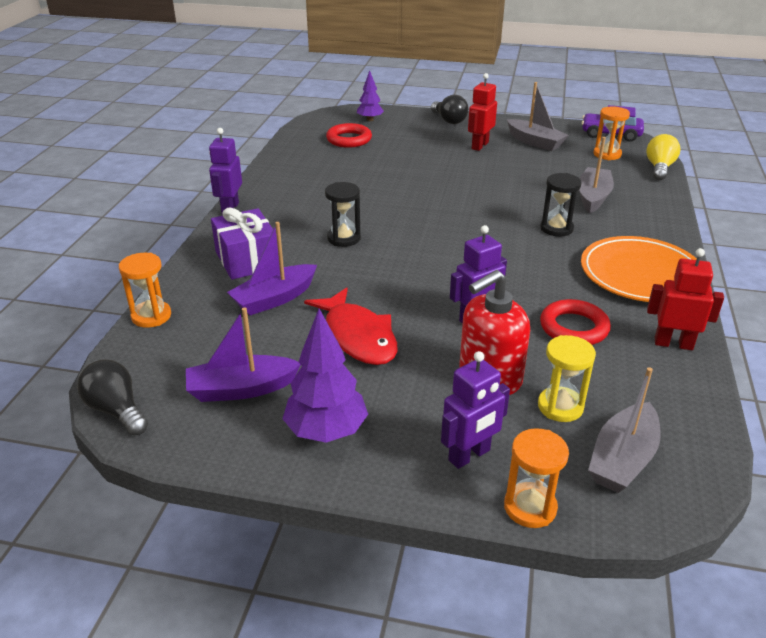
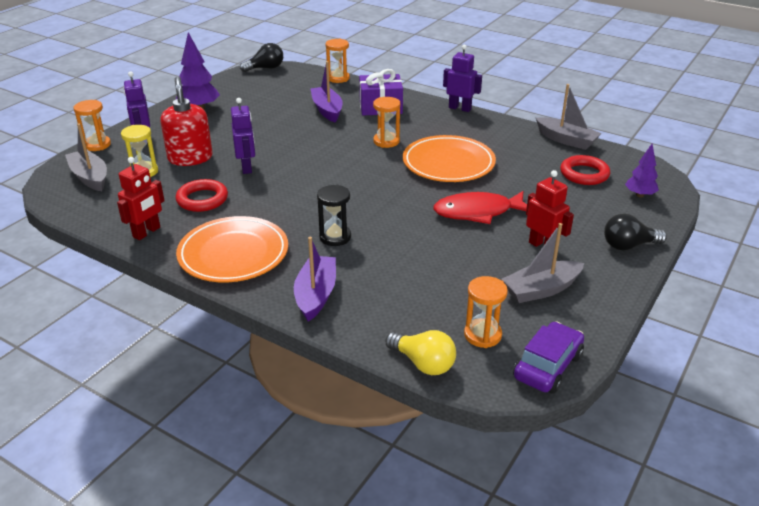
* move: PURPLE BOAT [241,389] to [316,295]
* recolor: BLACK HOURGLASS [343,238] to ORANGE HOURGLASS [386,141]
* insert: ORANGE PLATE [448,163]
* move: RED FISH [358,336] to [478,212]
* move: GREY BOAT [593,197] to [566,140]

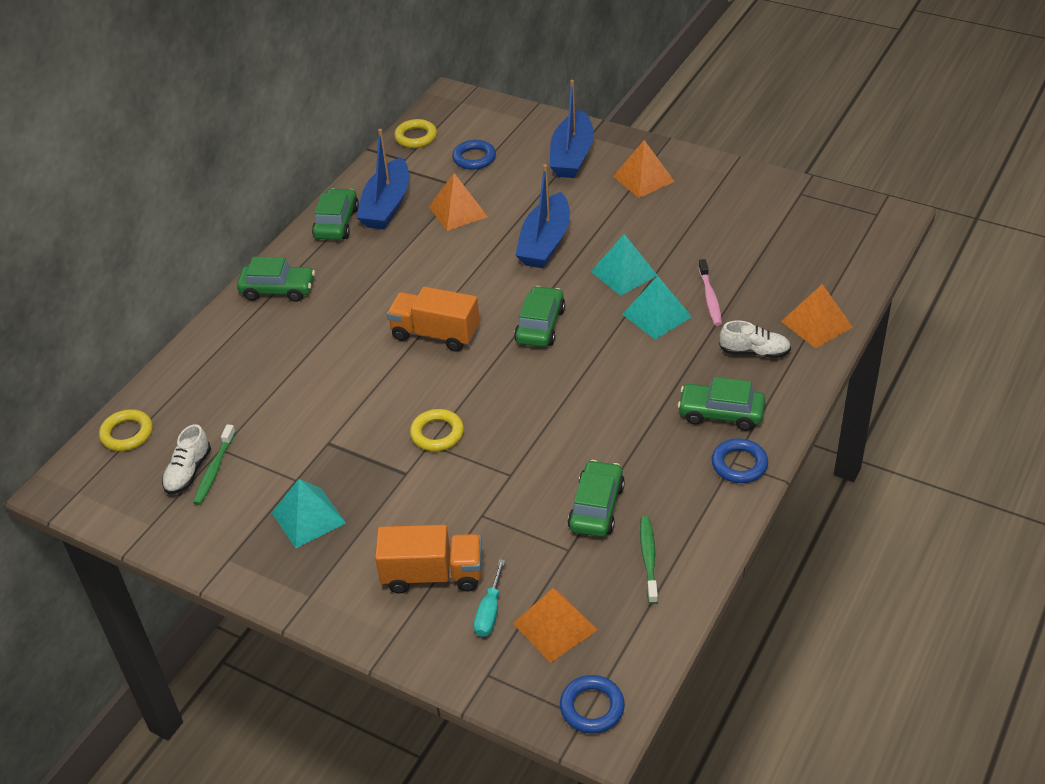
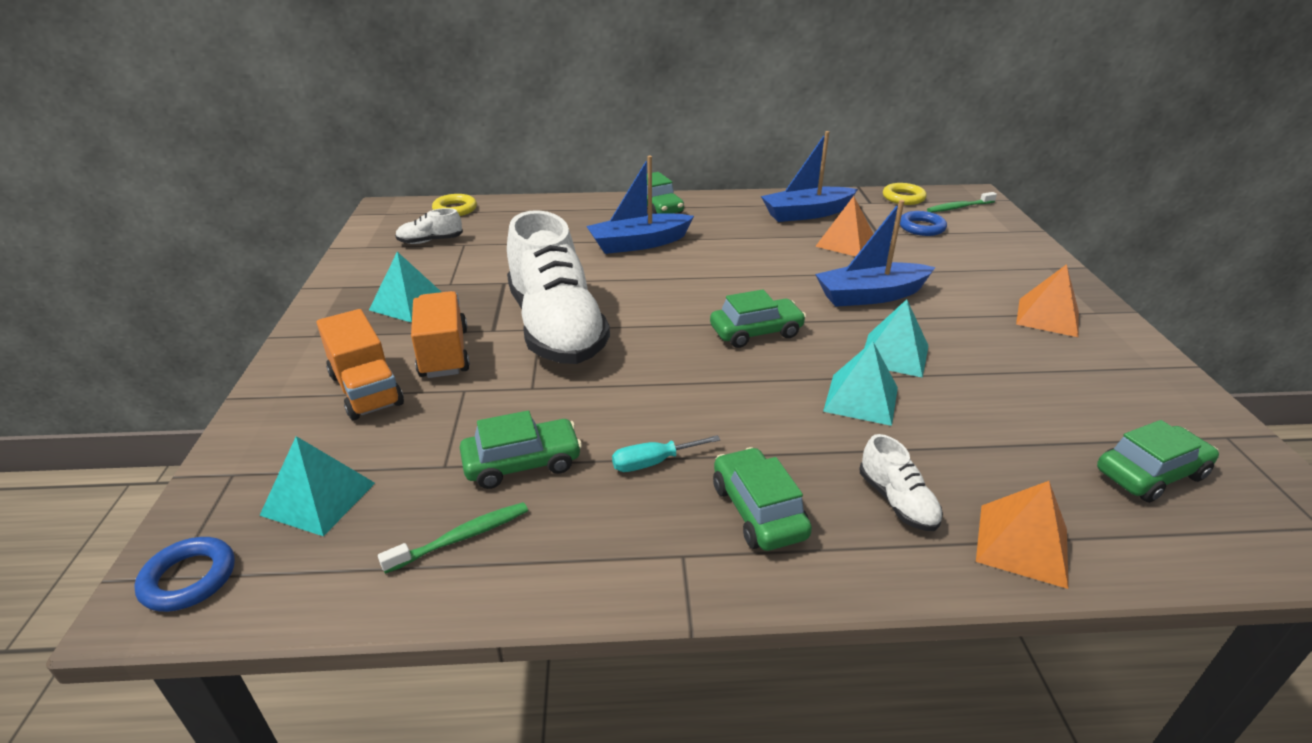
* recolor: ORANGE PYRAMID [555,626] to TURQUOISE PYRAMID [319,498]
* move: ORANGE TRUCK [435,334] to [444,353]
* replace: YELLOW RING [437,433] to WHITE SHOE [556,328]
* move: BLUE BOAT [572,156] to [639,243]
* move: TURQUOISE SCREWDRIVER [489,612] to [653,462]
* move: GREEN TOOTHBRUSH [214,470] to [959,207]
* move: GREEN CAR [336,223] to [1150,474]
* delete: PINK TOOTHBRUSH [710,298]
* delete: BLUE RING [739,464]

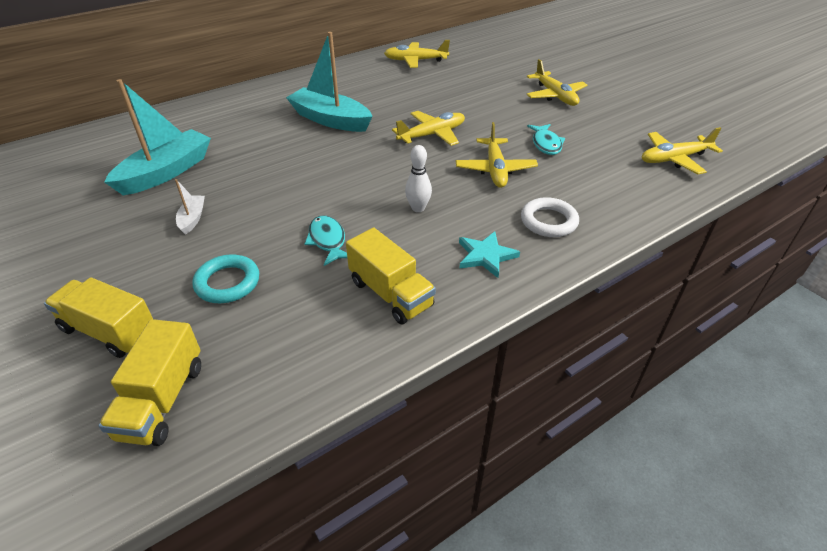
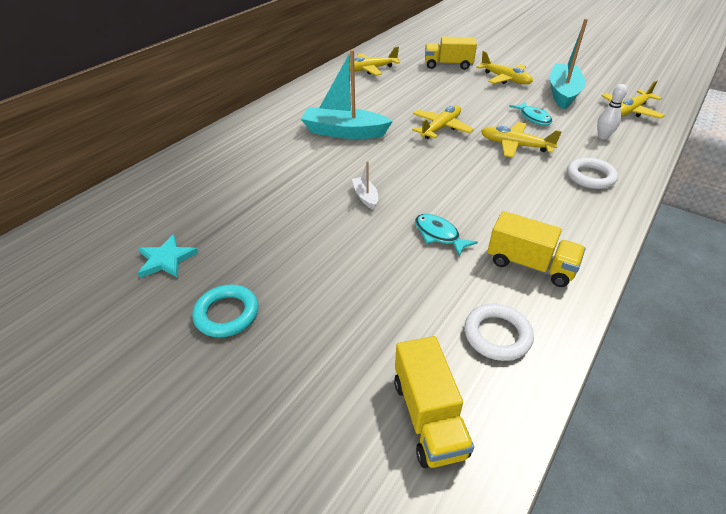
* move: TURQUOISE STAR [486,256] to [166,259]
* move: TURQUOISE RING [227,283] to [227,314]
* move: WHITE BOAT [192,219] to [365,197]
* move: YELLOW TRUCK [109,331] to [448,65]
* insert: WHITE RING [497,335]
* rotate: YELLOW PLANE [495,169] = [515,145] 135 degrees clockwise
* move: TURQUOISE BOAT [166,172] to [562,93]
* move: WHITE BOWLING PIN [418,208] to [603,137]

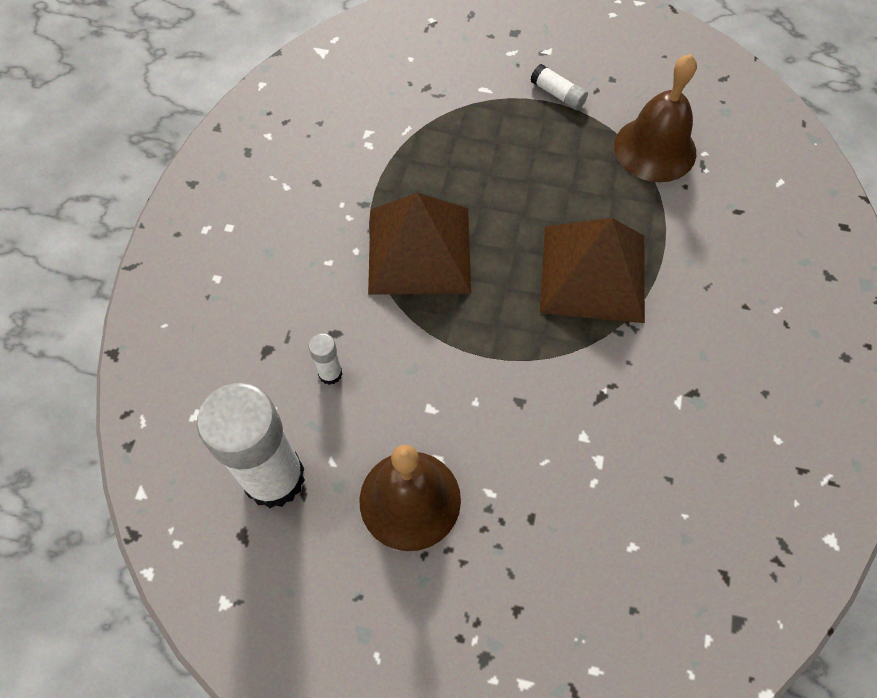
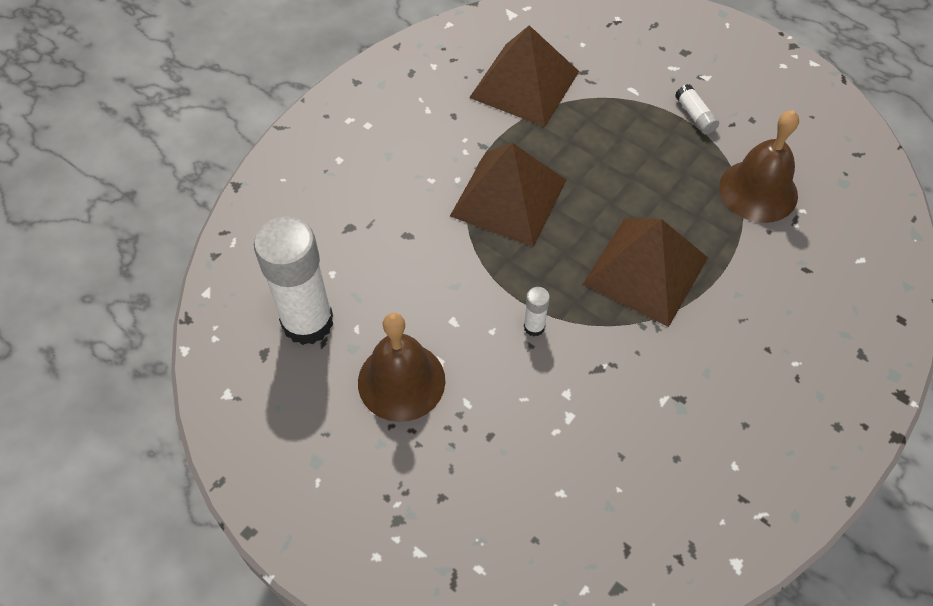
* insert: BROWN PYRAMID [524,84]
* move: WHITE GLUE STICK [330,373] to [534,327]

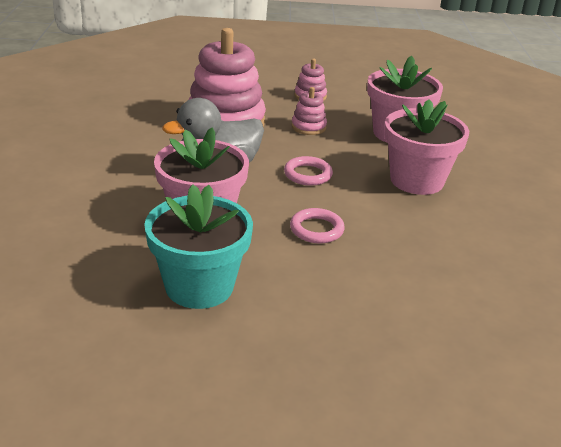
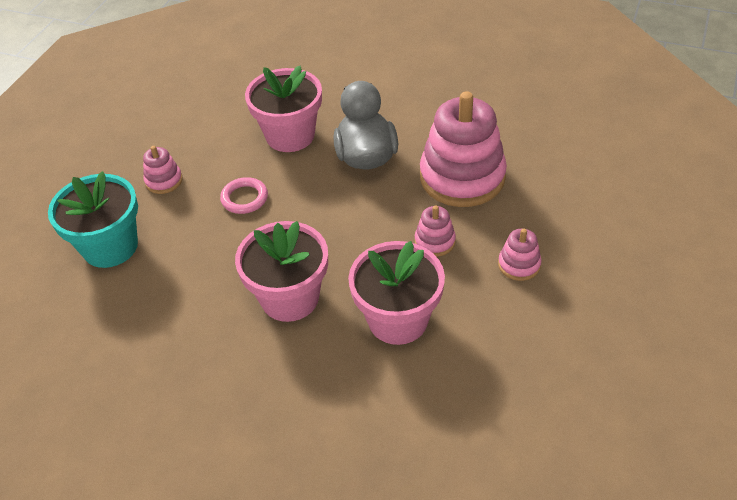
* move: TURQUOISE FLOWER POT [199,286] to [110,247]
* insert: PINK STACKING TOY [164,181]
* delete: PINK RING [308,174]

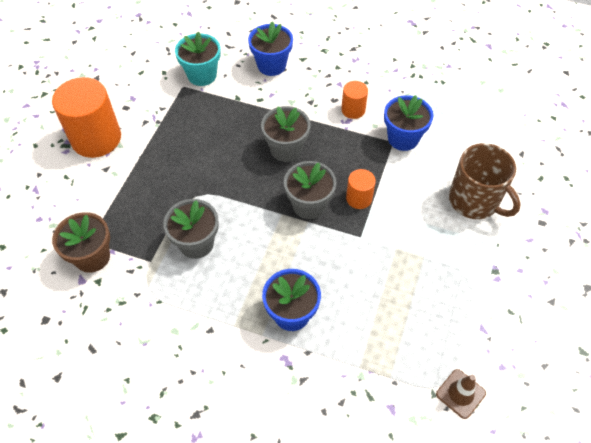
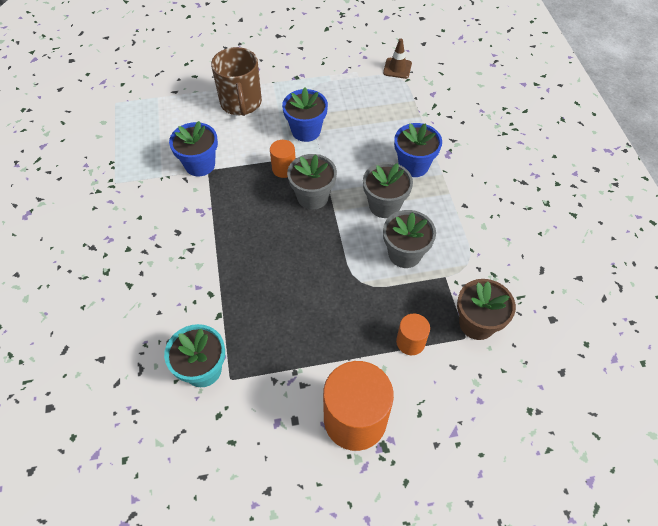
* rotate: BROWN MUG [474,201] = [241,103] 150 degrees clockwise
* move: BLUE FLOWER POT [271,65] to [306,131]
* move: GREY FLOWER POT [286,149] to [384,205]
* move: ORANGE CYLINDER [353,110] to [410,342]

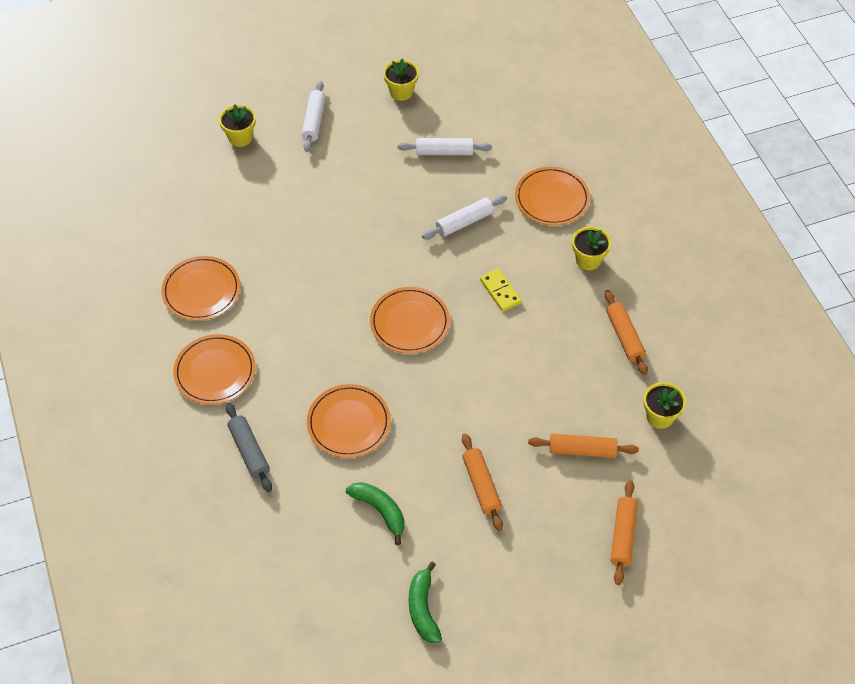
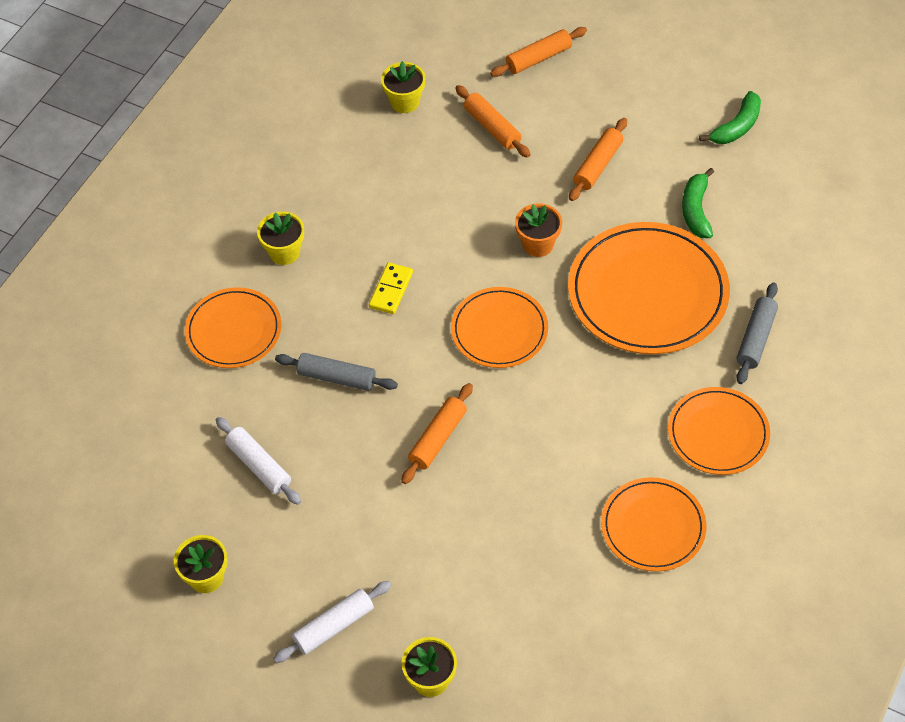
* recolor: WHITE ROLLING PIN [464,222] to GREY ROLLING PIN [336,377]
* move: ORANGE ROLLING PIN [624,336] to [438,438]
* insert: ORANGE FLOWER POT [538,244]
* resize: ORANGE PLATE [349,423] = [647,292] x1.67

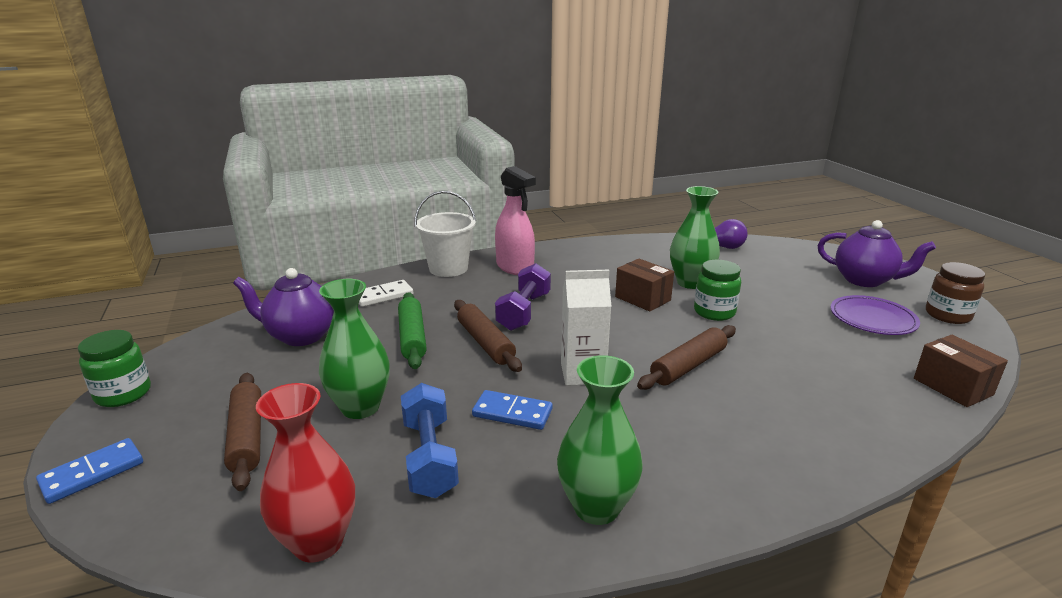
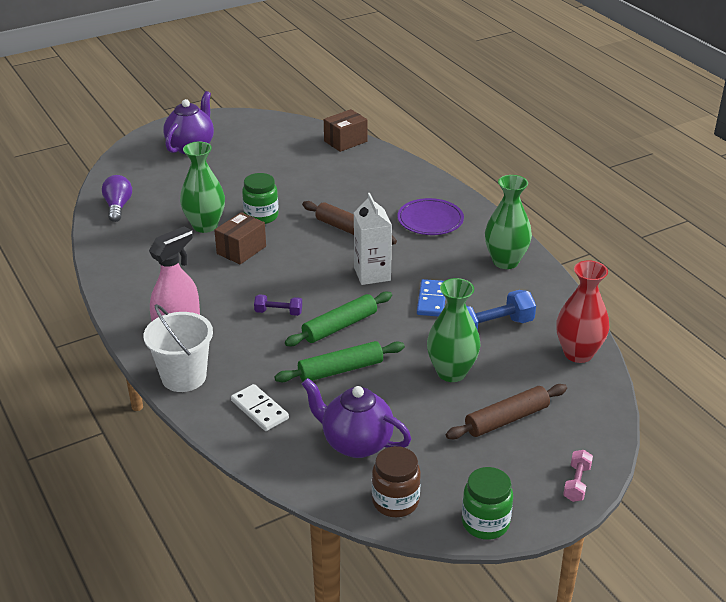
* resize: PURPLE DUMBBELL [524,311] = [278,312] x0.56
* recolor: BROWN ROLLING PIN [485,343] to GREEN ROLLING PIN [339,326]
* rotate: PURPLE TEAPOT [301,336] = [356,443] 120 degrees clockwise
* move: BROWN JAR [947,315] to [395,501]
* move: PURPLE PLATE [872,319] to [430,220]
* replace: BLUE DOMINO [92,473] to PINK DUMBBELL [576,483]

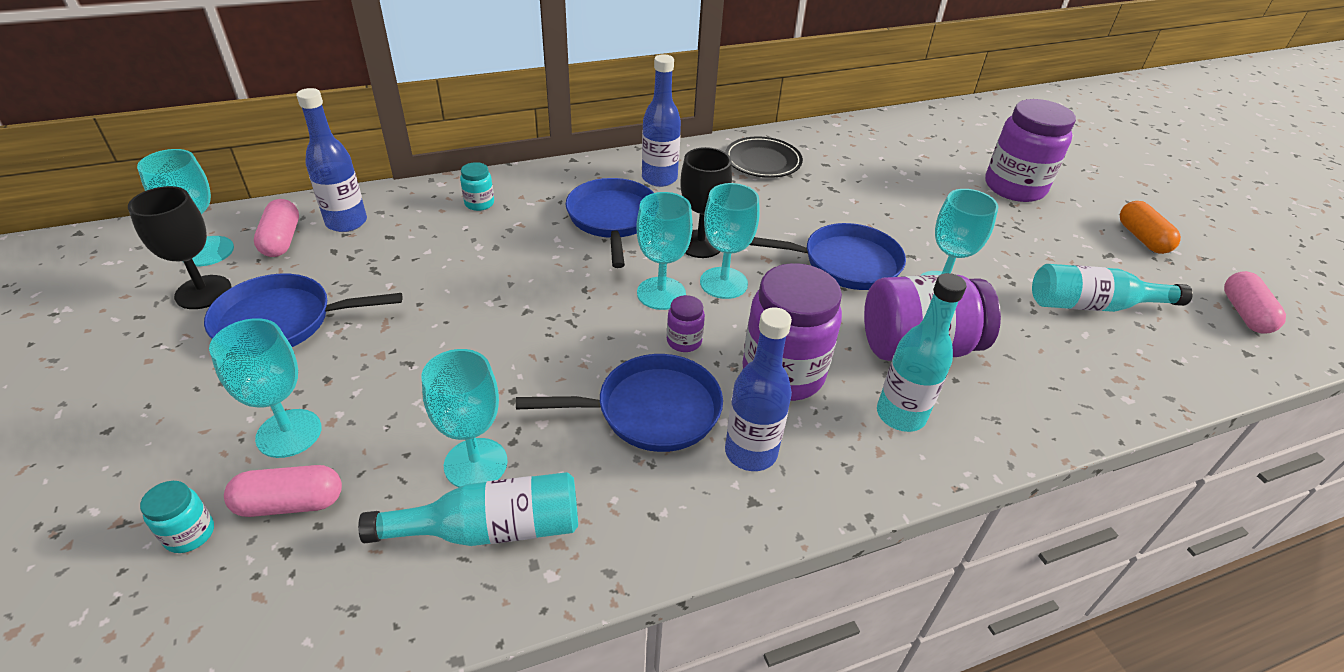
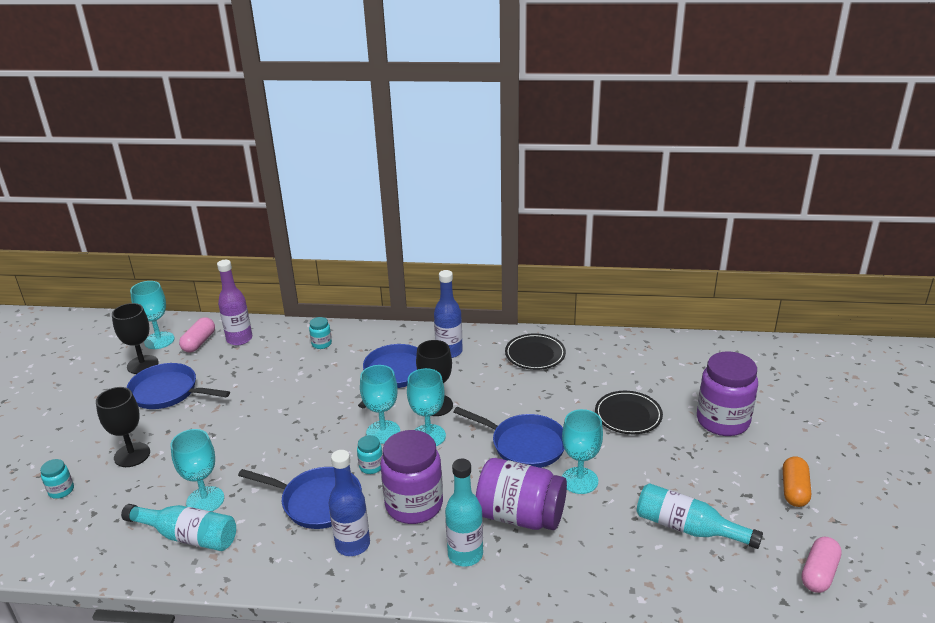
* recolor: TURQUOISE GOBLET [289,433] to BLACK GOBLET [132,455]
* recolor: BLUE BOTTLE [346,222] to PURPLE BOTTLE [239,339]
* recolor: PURPLE JAR [684,341] to TURQUOISE JAR [371,466]
* insert: BLACK PLATE [628,415]
* delete: PINK CAPSULE [290,503]

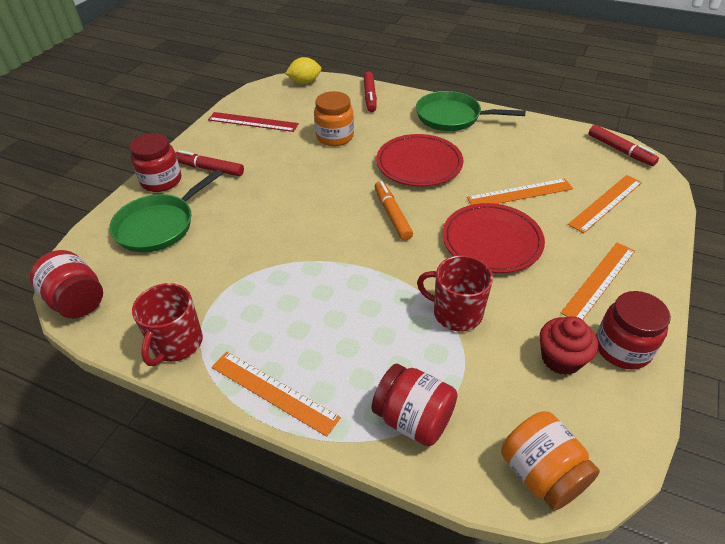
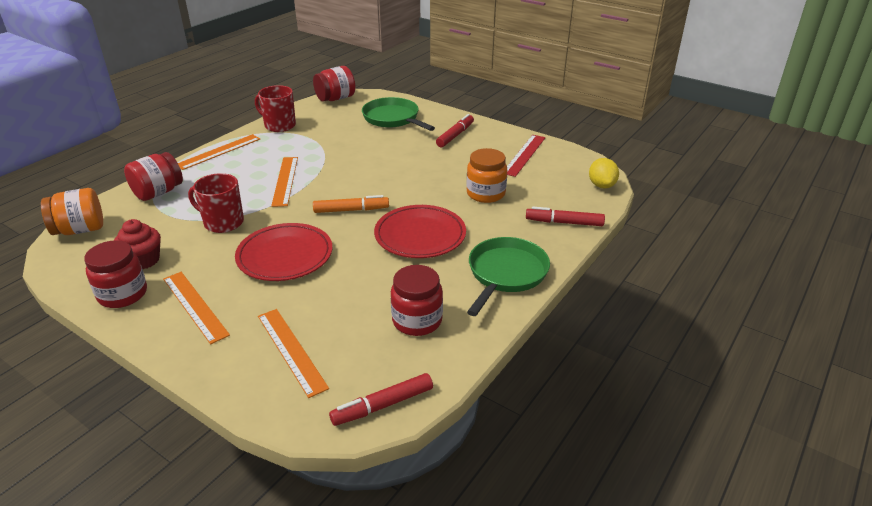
* rotate: RED MUG [456,313] = [223,222] 105 degrees counterclockwise
* move: ORANGE RULER [520,193] to [285,181]
* move: RED JAR [161,181] to [417,321]

